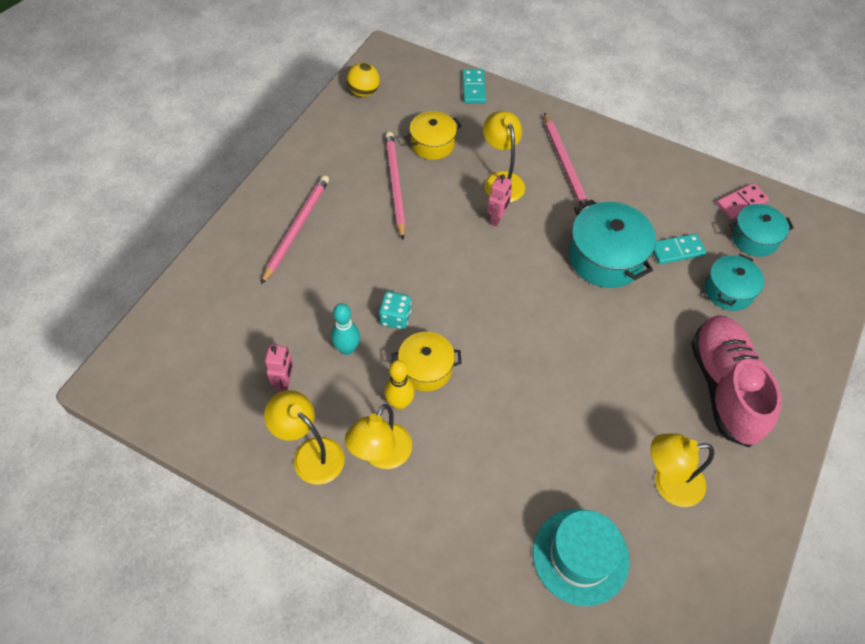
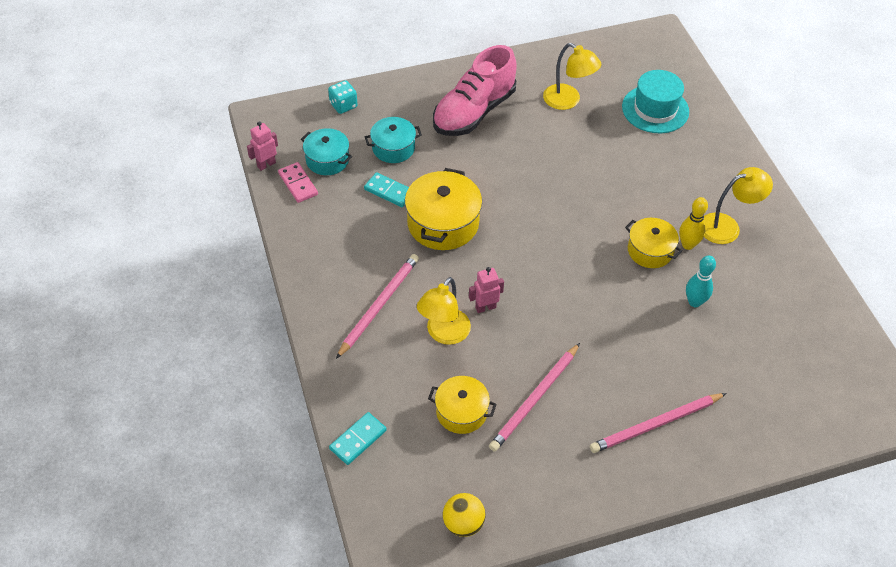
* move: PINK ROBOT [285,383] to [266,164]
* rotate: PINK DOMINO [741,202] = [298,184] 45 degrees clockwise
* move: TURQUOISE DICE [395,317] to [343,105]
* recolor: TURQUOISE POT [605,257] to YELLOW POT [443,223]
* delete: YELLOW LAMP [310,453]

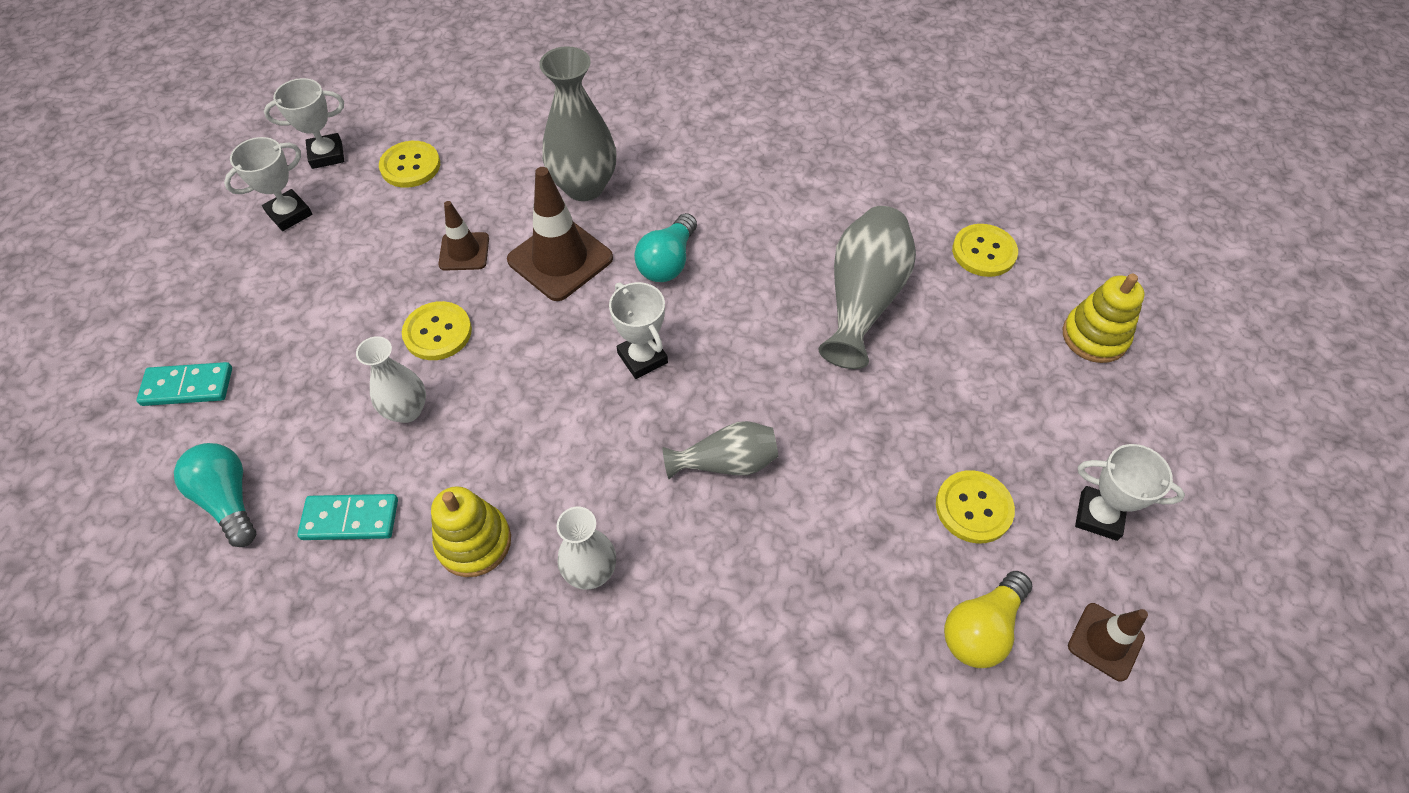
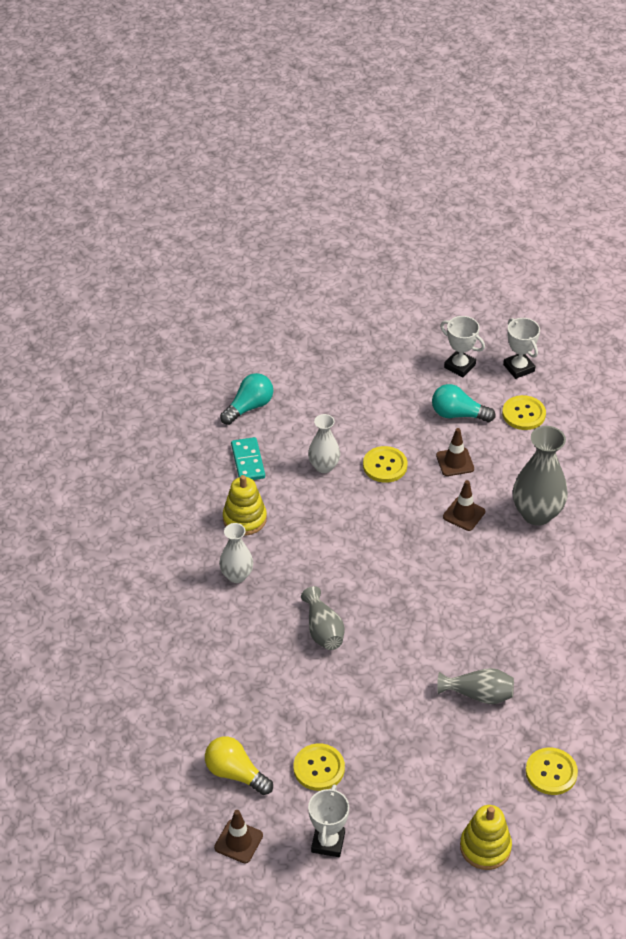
* move: TURQUOISE LIGHT BULB [668,262] to [458,414]
* resize: GREY VASE [862,300] = [478,694] x0.61
* resize: BROWN TRAFFIC CONE [560,259] = [464,514] x0.58
* delete: TURQUOISE DOMINO [187,387]
* delete: WHITE TROPHY [642,358]

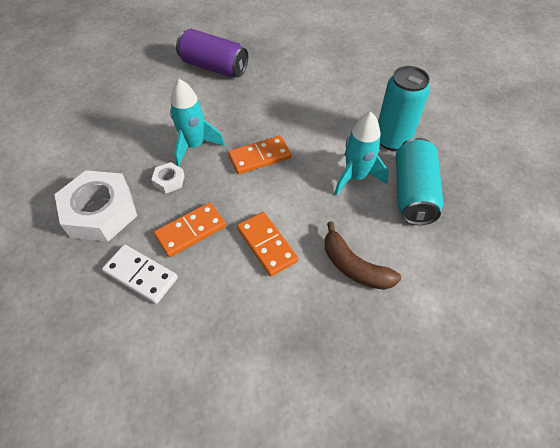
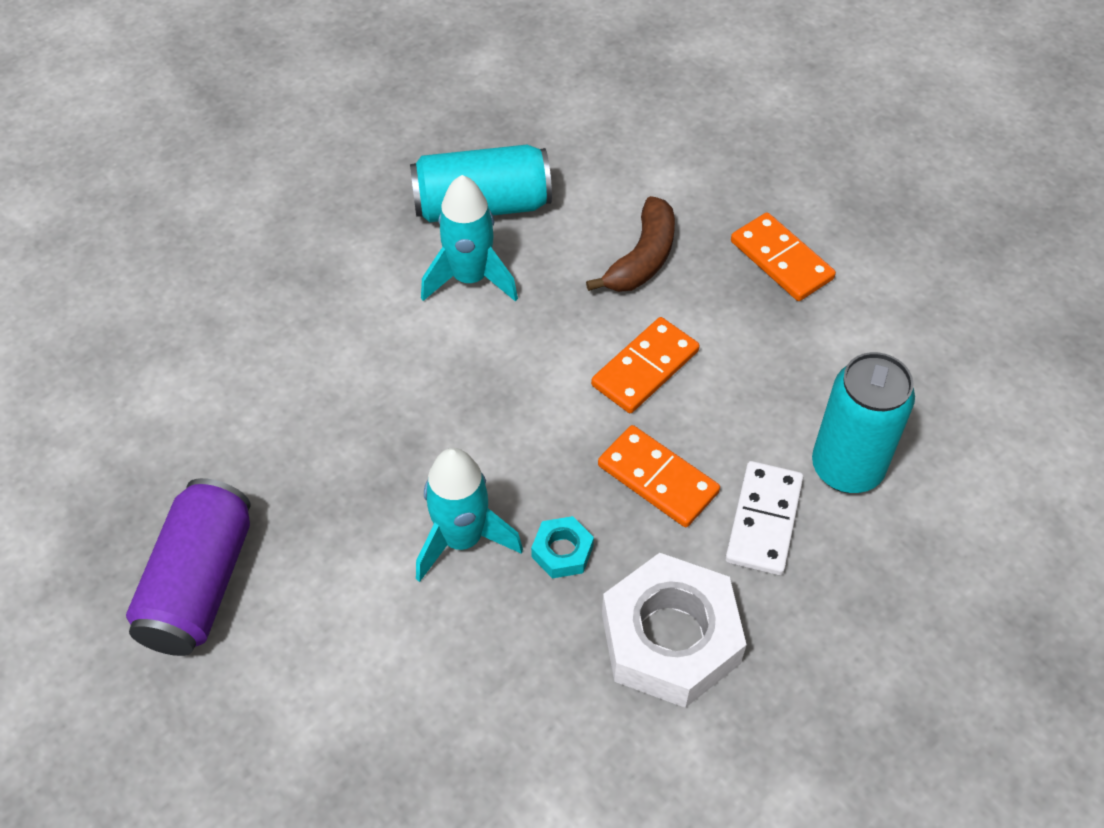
* recolor: WHITE NUT [169,180] to TURQUOISE NUT [562,551]
* move: ORANGE DOMINO [259,157] to [781,260]
* move: TURQUOISE CAN [392,140] to [847,468]

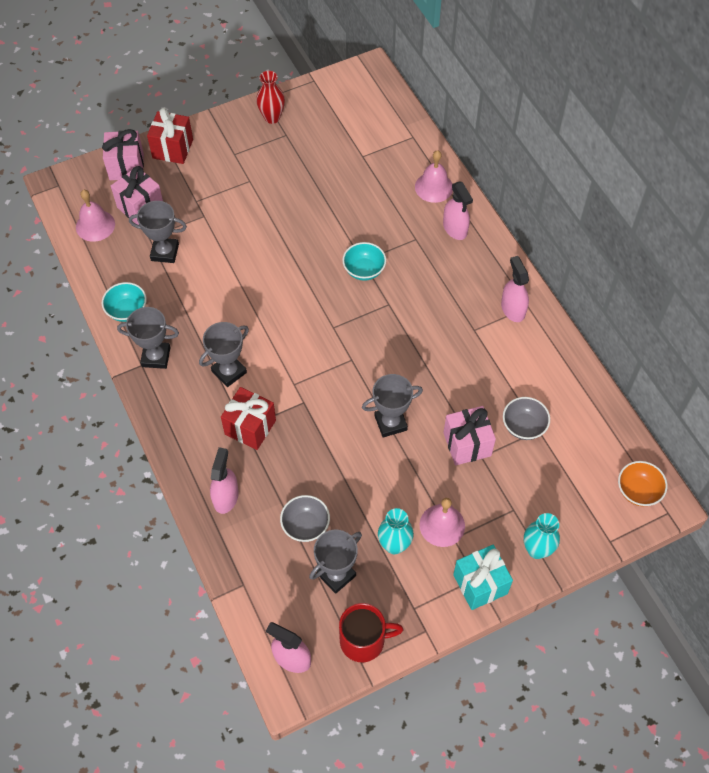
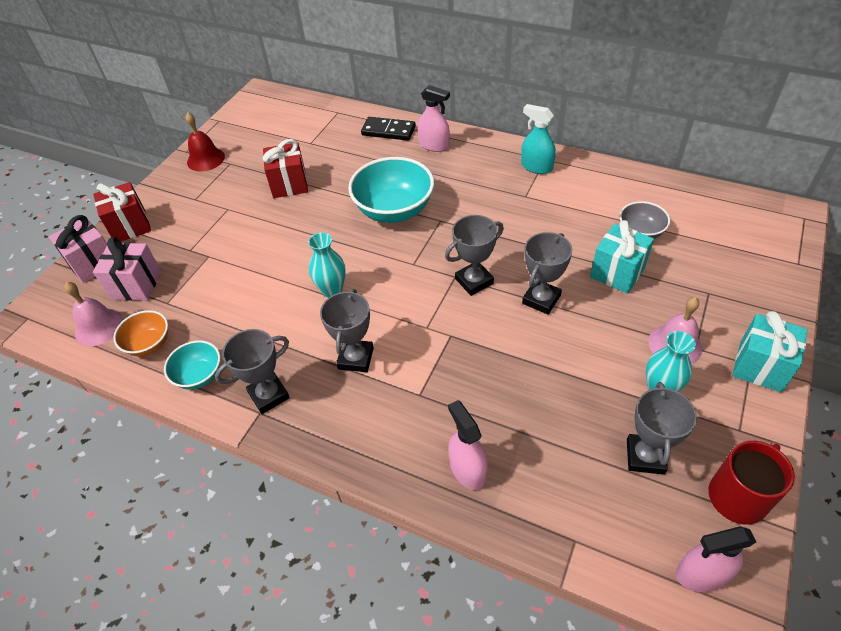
* move: ORANGE BOWL [638,491] to [149,344]
* replace: RED VASE [272,117] to RED BELL [205,159]
* move: RED GIFT [250,427] to [289,184]
* move: TURQUOISE VASE [537,549] to [332,290]
* resize: TURQUOISE BOWL [364,270] = [394,210] x1.83
* replace: PINK BELL [434,187] to BLACK DOMINO [388,131]
* move: GREY TROPHY [165,252] to [474,281]
* recolor: PINK SPRAY BOTTLE [513,309] to TURQUOISE SPRAY BOTTLE [536,167]
* recolor: PINK GIFT [467,444] to TURQUOISE GIFT [617,273]
* delete: GREY BOWL [305,525]

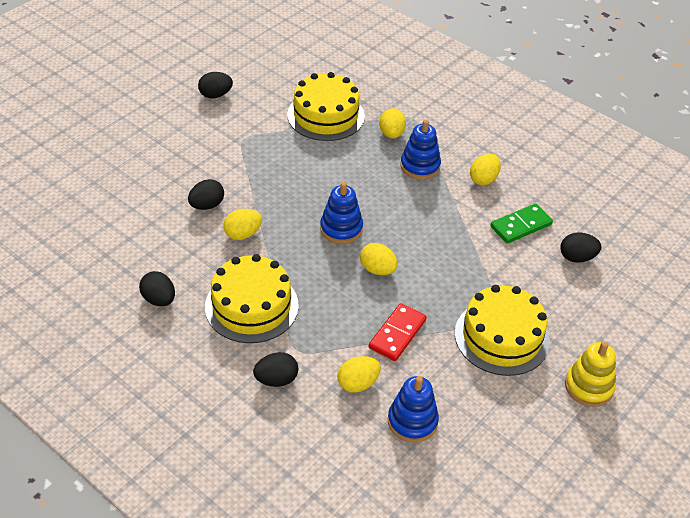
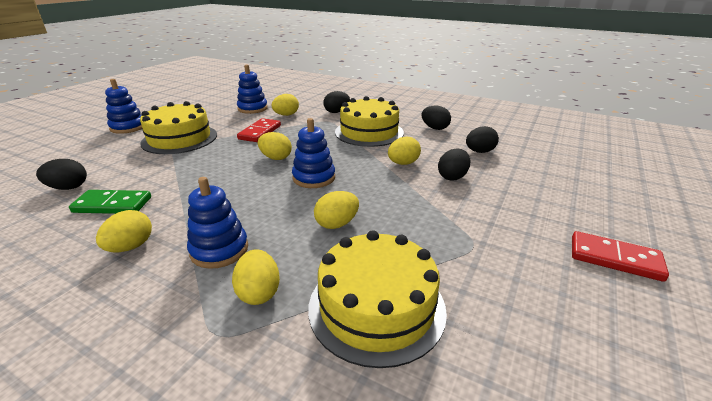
* rotate: GREEN DOMINO [520,225] = [112,205] 45 degrees clockwise
* recolor: YELLOW STACKING TOY [588,387] to BLUE STACKING TOY [128,127]
* insert: YELLOW EGG [337,224]
* move: BLACK EGG [215,95] to [479,152]
* insert: RED DOMINO [615,259]

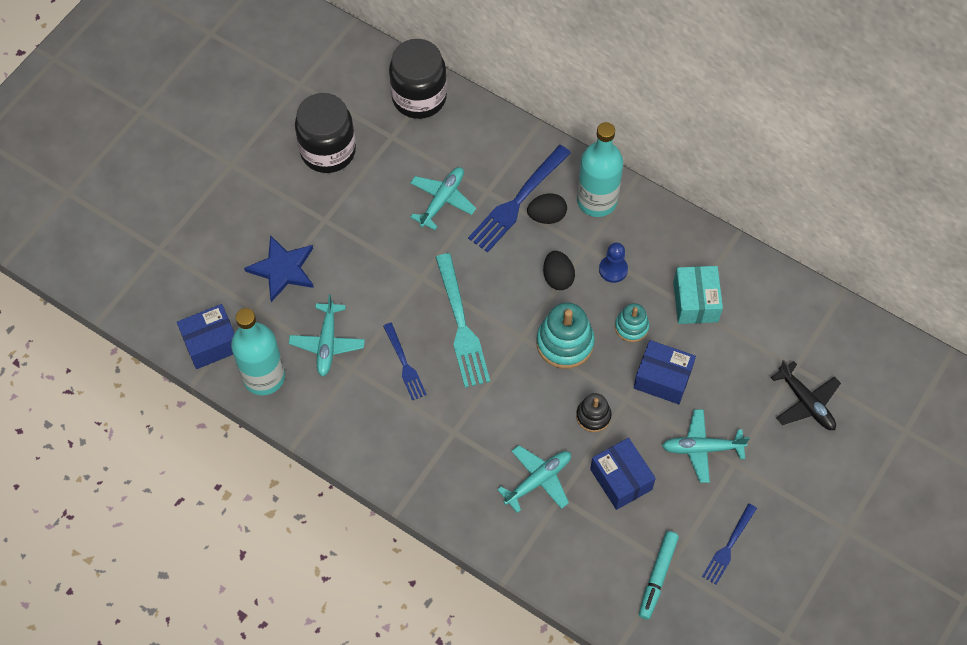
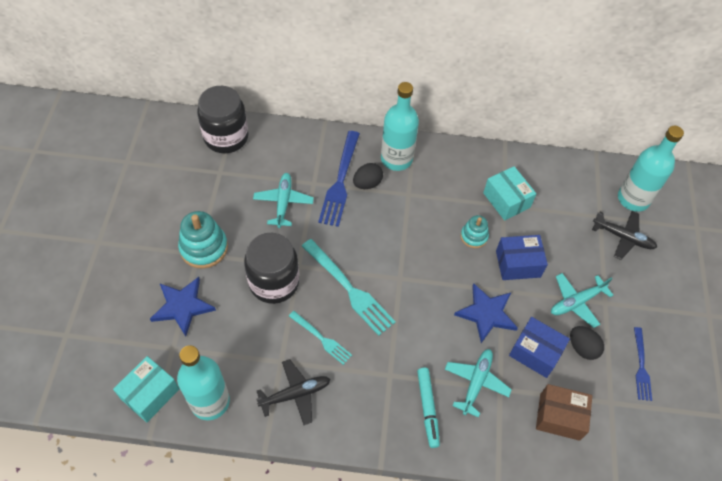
* recolor: BLUE BOX [211,343] to TURQUOISE BOX [150,394]
* move: TURQUOISE STACKING TOY [565,343] to [204,248]
* move: BLACK JAR [328,151] to [274,282]
* insert: BLACK PLANE [295,394]
* recolor: BLUE FORK [405,364] to TURQUOISE FORK [322,339]
* move: TURQUOISE MARKER [657,577] to [427,408]
* replace: BLACK STACKING TOY [593,416] to BLUE STAR [486,314]
* insert: BROWN BOX [559,417]
* move: BLACK EGG [558,278] to [582,348]
* insert: TURQUOISE BOTTLE [633,199]
* delete: TURQUOISE PLANE [327,343]
* delete: BLUE PAWN [613,269]

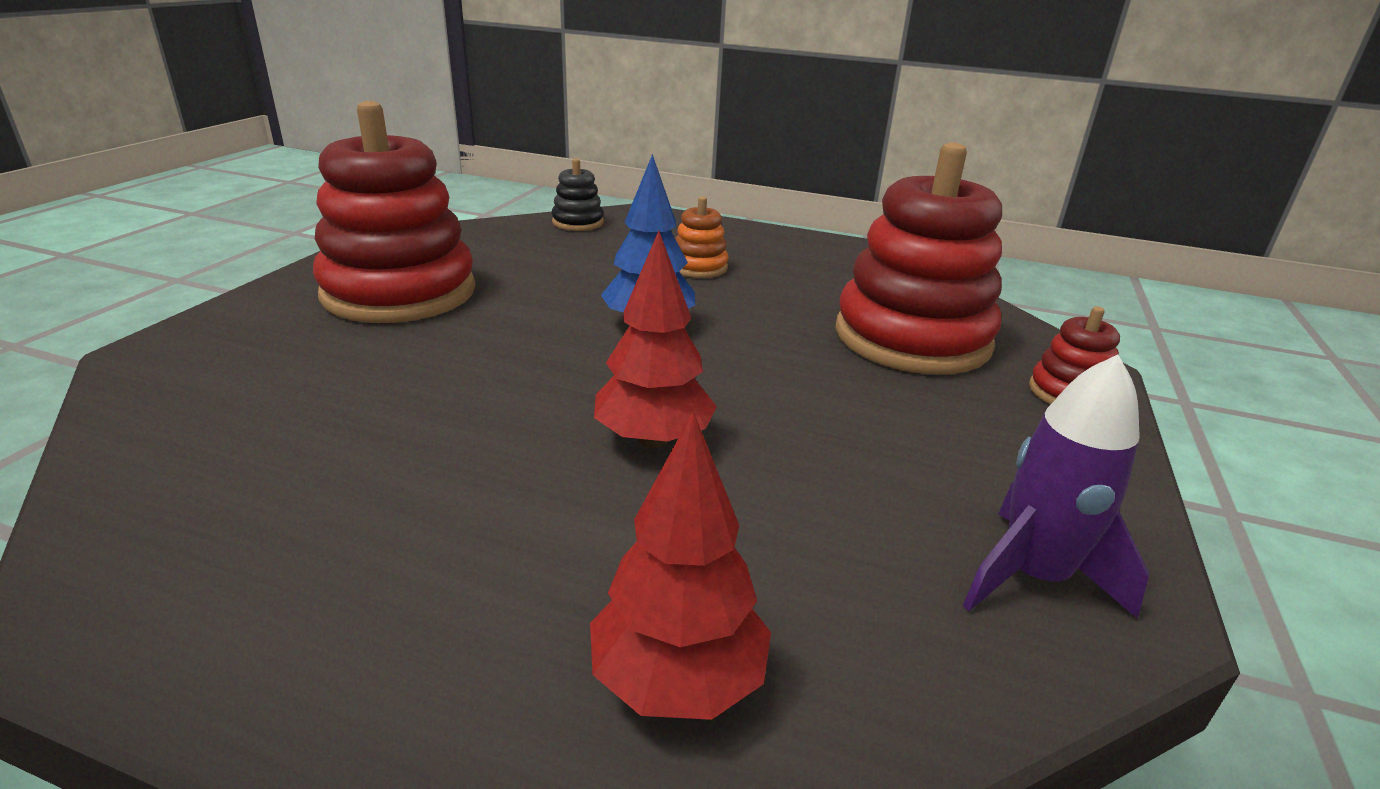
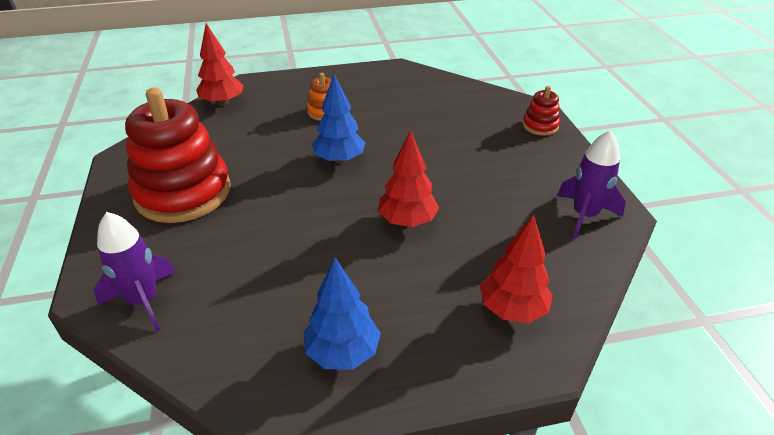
* insert: PURPLE ROCKET [144,301]
* replace: BLACK STACKING TOY [578,222] to RED TREE [223,103]
* insert: BLUE TREE [343,352]
* delete: RED STACKING TOY [912,338]

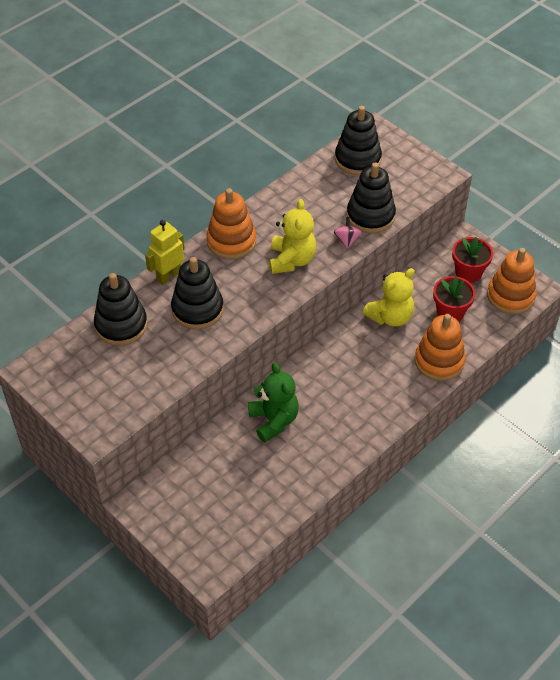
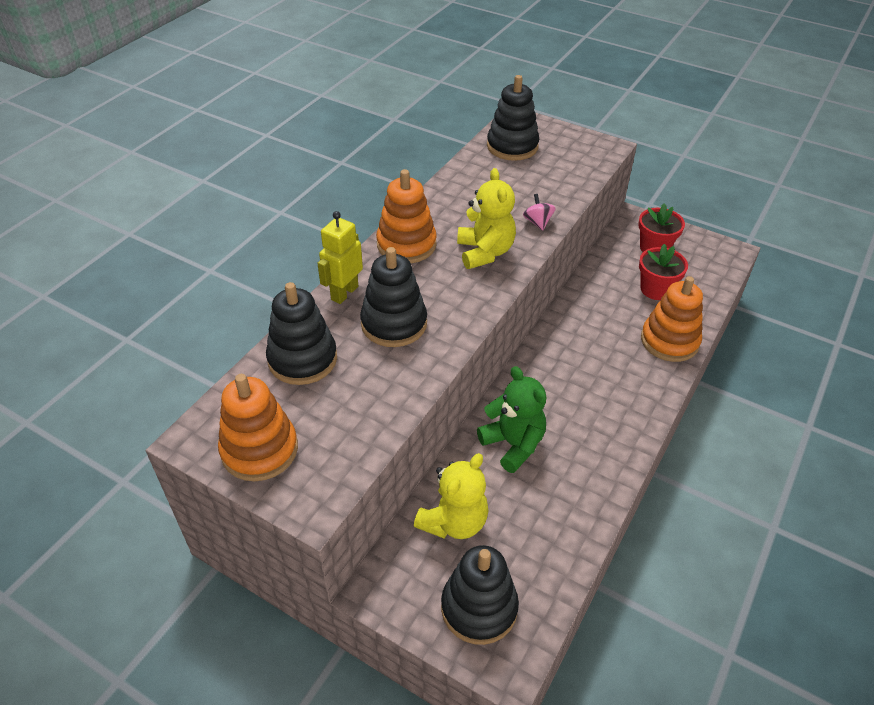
* move: ORANGE STACKING TOY [510,296] to [259,450]
* move: YELLOW TEDDY BEAR [390,317] to [454,522]
* move: BLACK STACKING TOY [370,216] to [479,608]

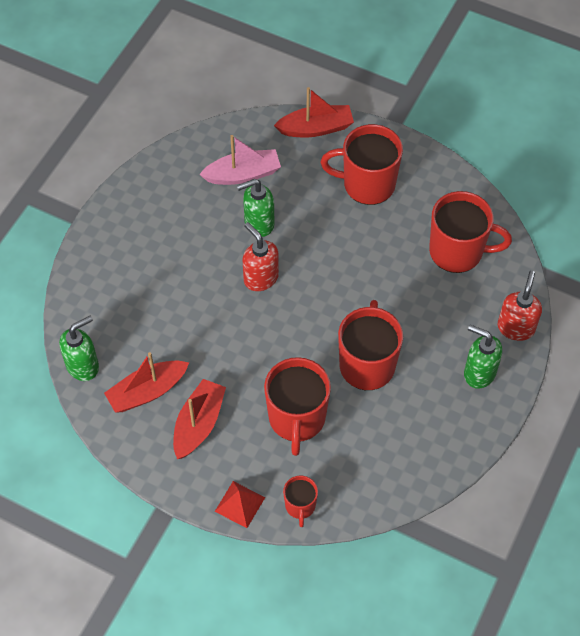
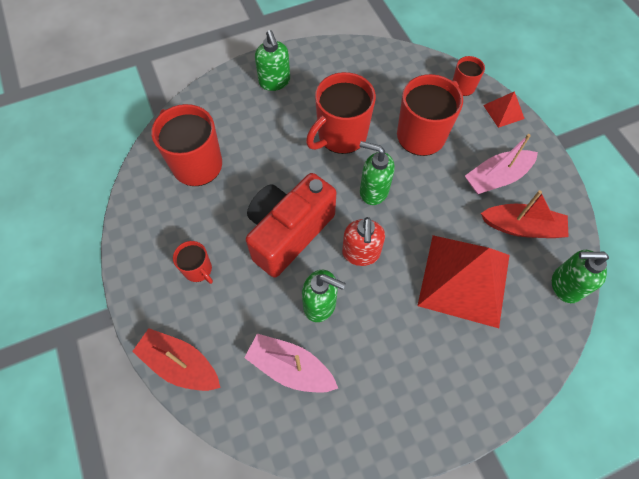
* resize: RED MUG [367,184] = [198,270] x0.52
* insert: RED CAMERA [288,233]
* insert: GREEN SOAP DISPENSER [373,191]
* insert: RED PYRAMID [464,280]
* recolor: RED BOAT [198,424] to PINK BOAT [497,177]
* delete: RED SOAP DISPENSER [516,327]

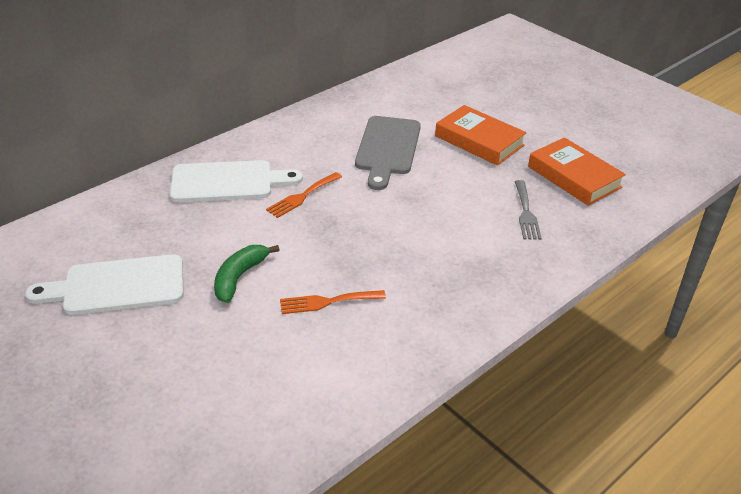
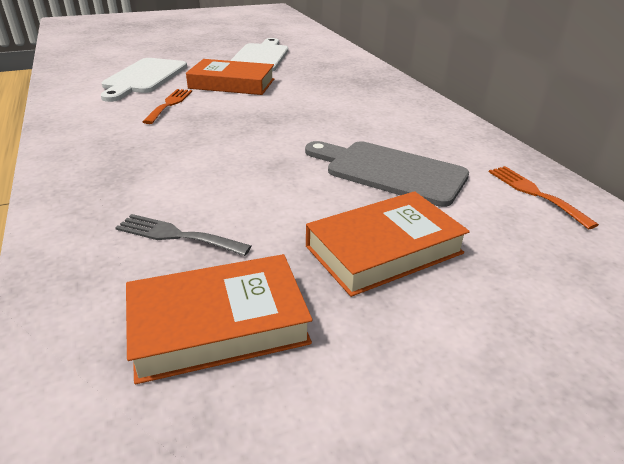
* move: WHITE CUTTING BOARD [228,182] to [144,78]
* replace: GREEN BANANA [239,277] to ORANGE BOOK [232,84]
* move: ORANGE FORK [302,196] to [535,193]

